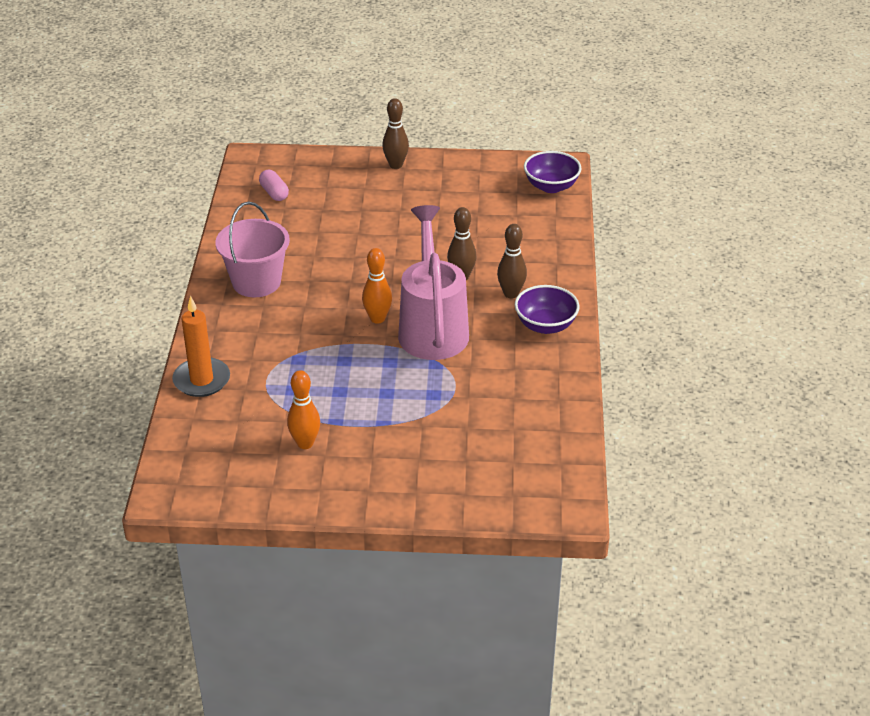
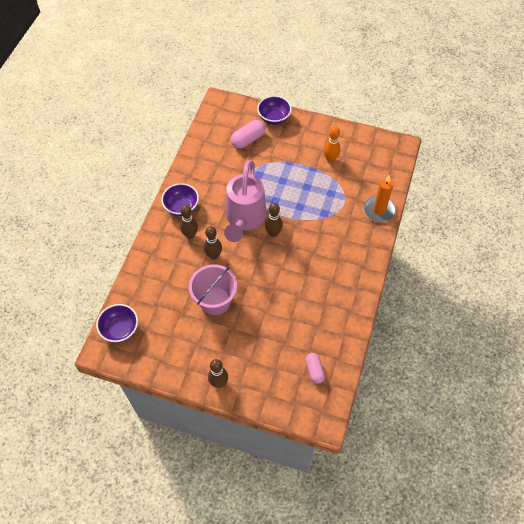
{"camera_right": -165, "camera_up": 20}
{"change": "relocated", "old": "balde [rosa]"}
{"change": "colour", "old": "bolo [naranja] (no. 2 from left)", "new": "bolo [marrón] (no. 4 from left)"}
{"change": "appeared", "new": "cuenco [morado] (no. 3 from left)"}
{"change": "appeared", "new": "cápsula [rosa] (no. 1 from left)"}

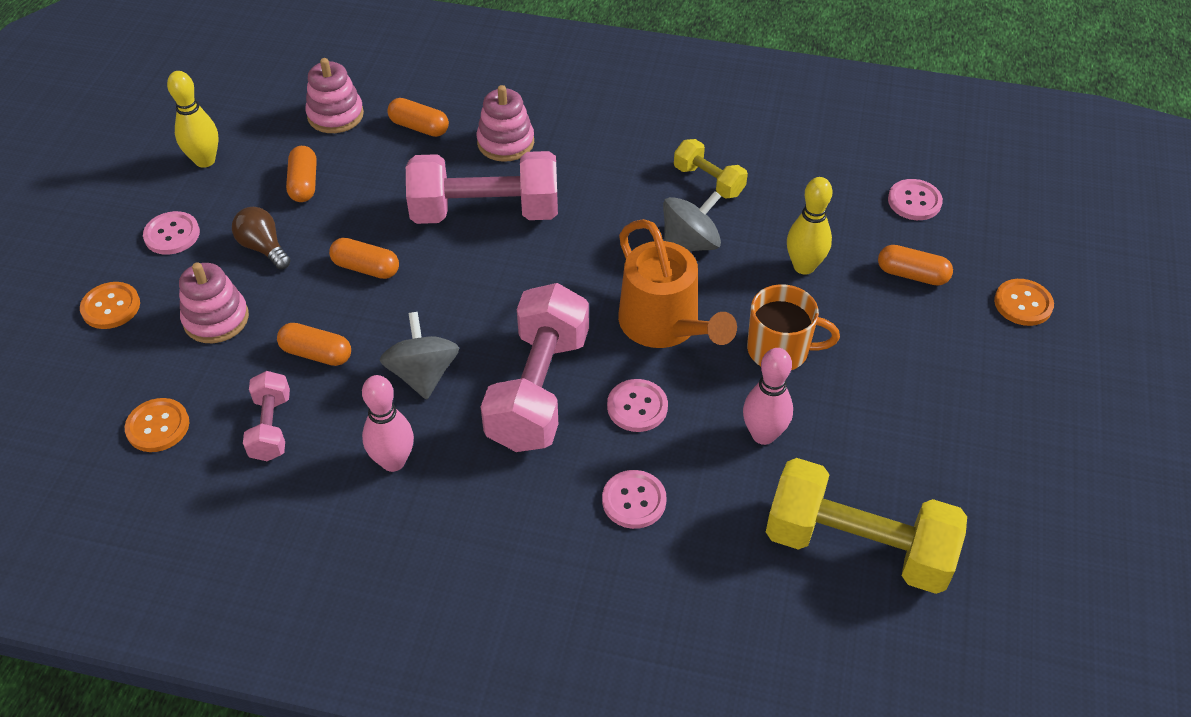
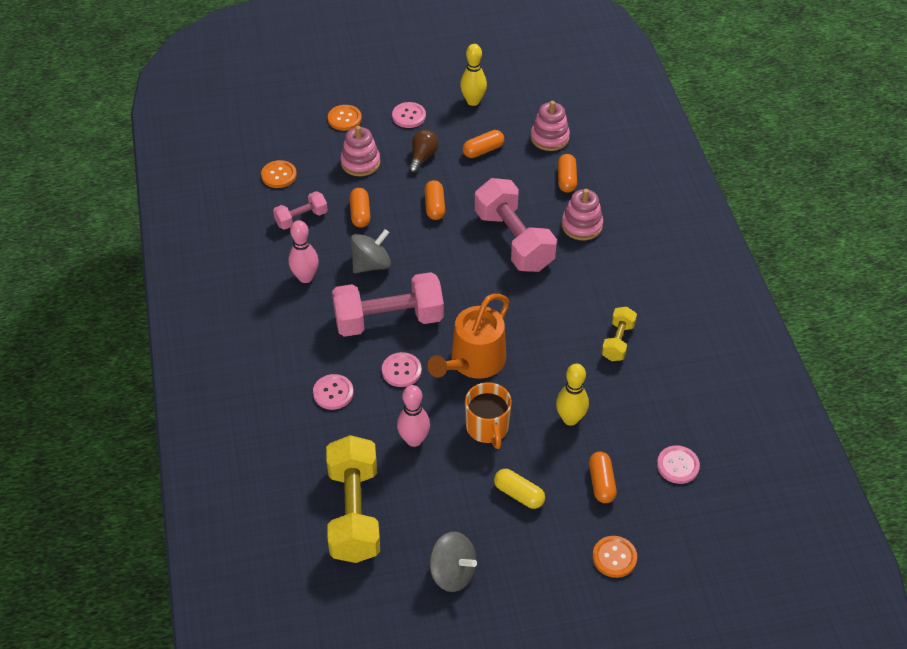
{"camera_right": 65, "camera_up": 0}
{"change": "relocated", "old": "peonza [gris] (no. 2 from left)"}
{"change": "appeared", "new": "cápsula [amarillo]"}

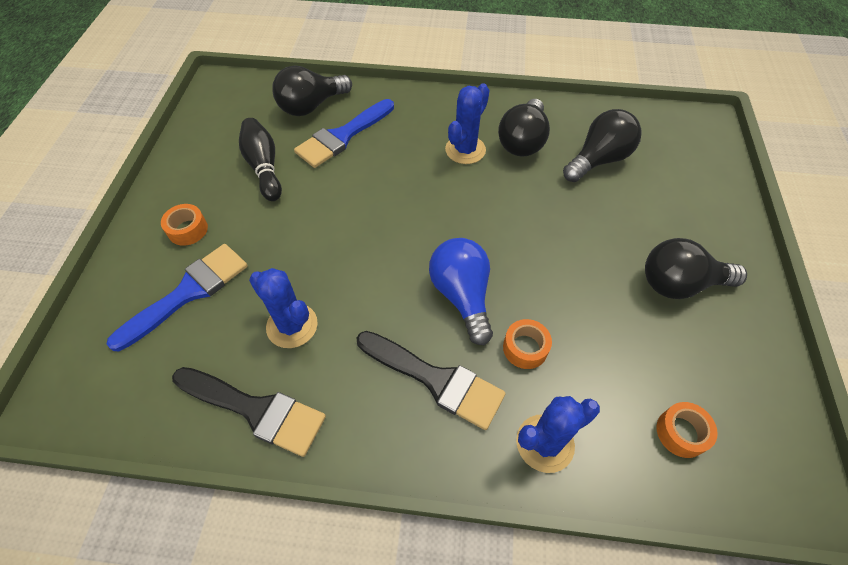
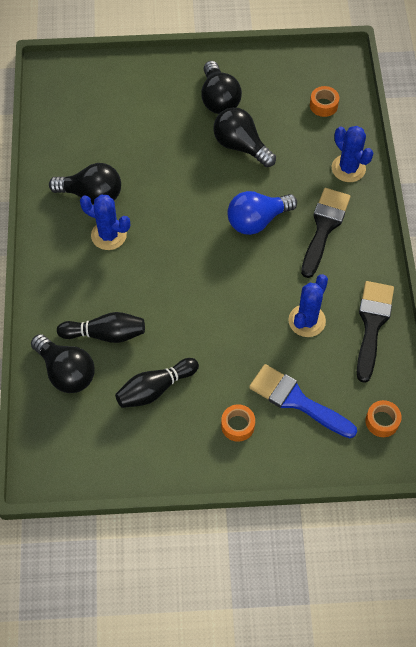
{"camera_right": -100, "camera_up": 5}
{"change": "exchanged", "old": "pincel [azul] (no. 2 from left)", "new": "bolo [negro] (no. 1 from left)"}
{"change": "relocated", "old": "bombilla [negro] (no. 3 from left in the first image)", "new": "bombilla [negro] (no. 4 from left)"}
{"change": "relocated", "old": "cinta adhesiva [naranja] (no. 2 from left in the first image)", "new": "cinta adhesiva [naranja] (no. 3 from left)"}

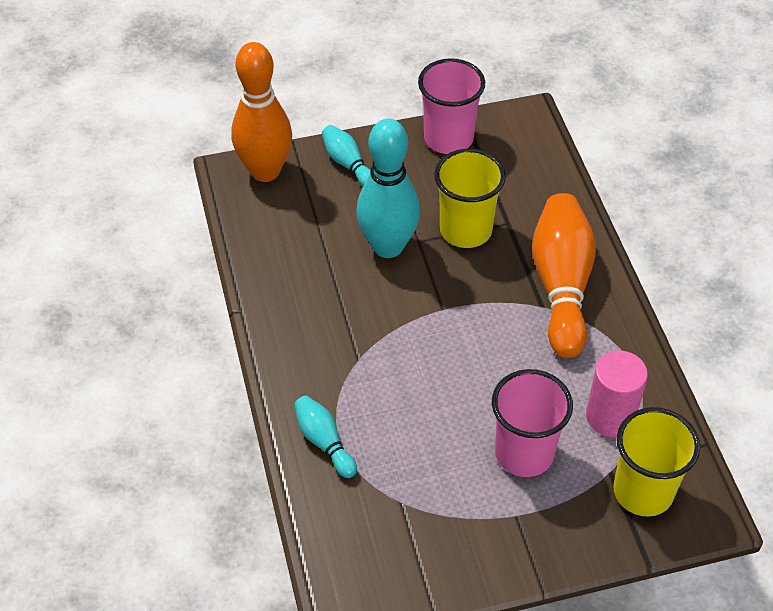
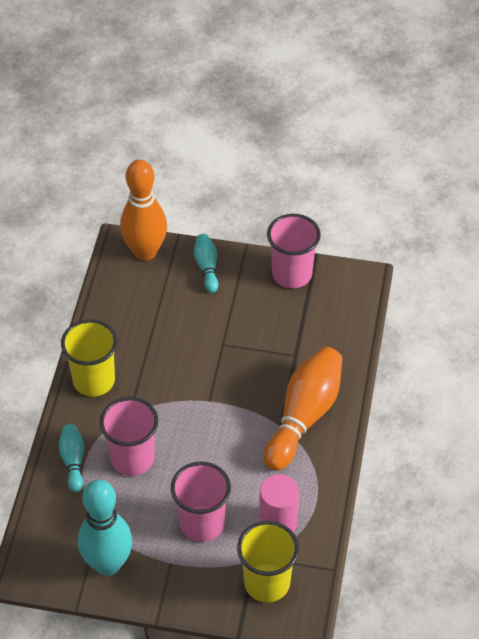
{"camera_right": 25, "camera_up": 0}
{"change": "relocated", "old": "bolo [turquesa] (no. 3 from left in the first image)", "new": "bolo [turquesa] (no. 2 from left)"}
{"change": "relocated", "old": "vaso [amarillo] (no. 1 from left)"}
{"change": "appeared", "new": "vaso [rosa] (no. 1 from left)"}

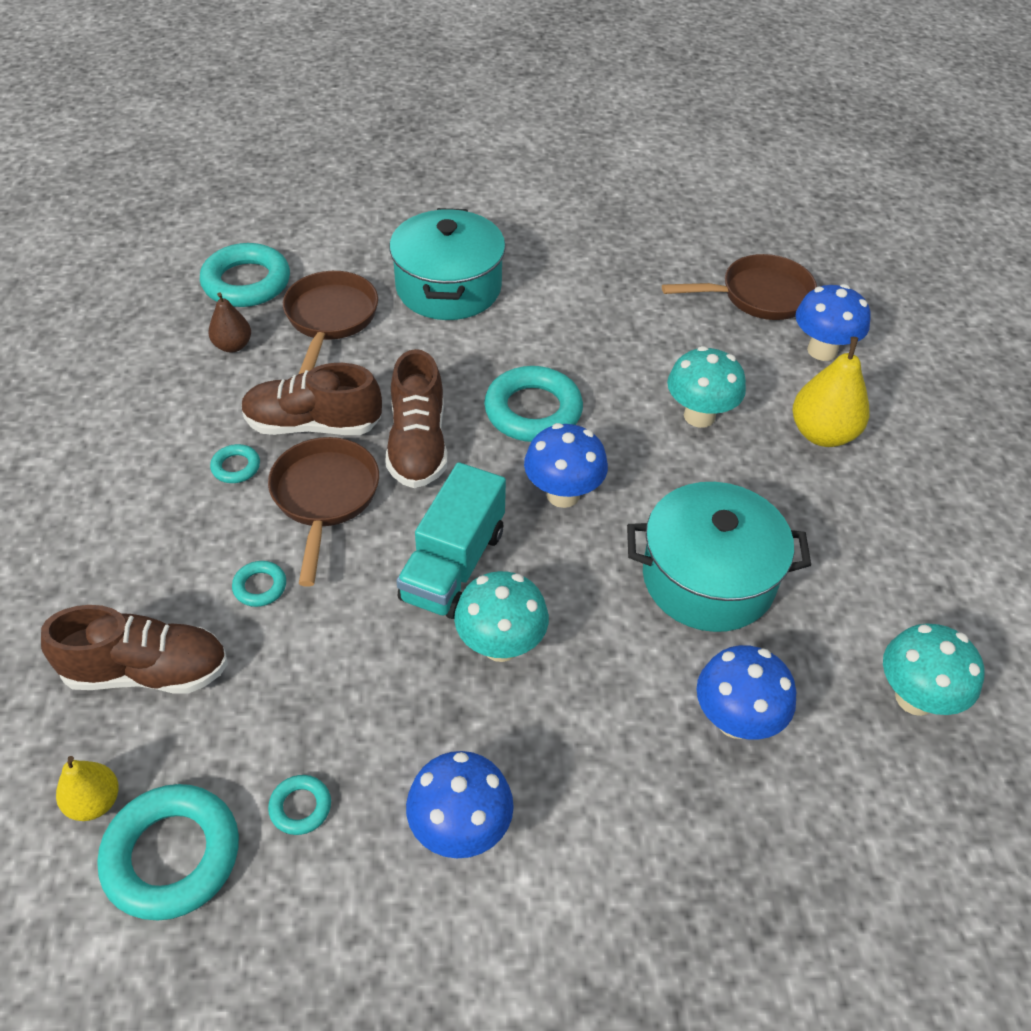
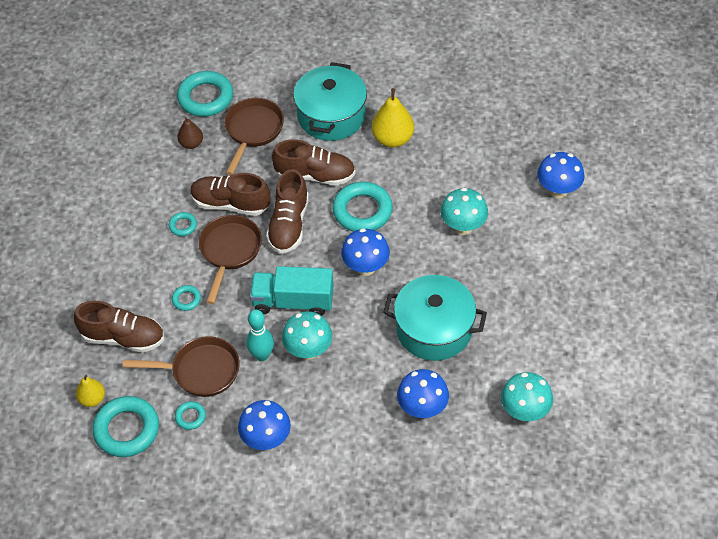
{"camera_right": 15, "camera_up": 5}
{"change": "relocated", "old": "sartén [marrón] (no. 3 from left in the first image)", "new": "sartén [marrón] (no. 1 from left)"}
{"change": "relocated", "old": "pera [amarillo] (no. 2 from left)"}
{"change": "spun", "old": "camión [turquesa]", "degrees": 60}
{"change": "appeared", "new": "zapato [marrón] (no. 4 from left)"}
{"change": "appeared", "new": "bolo [turquesa]"}

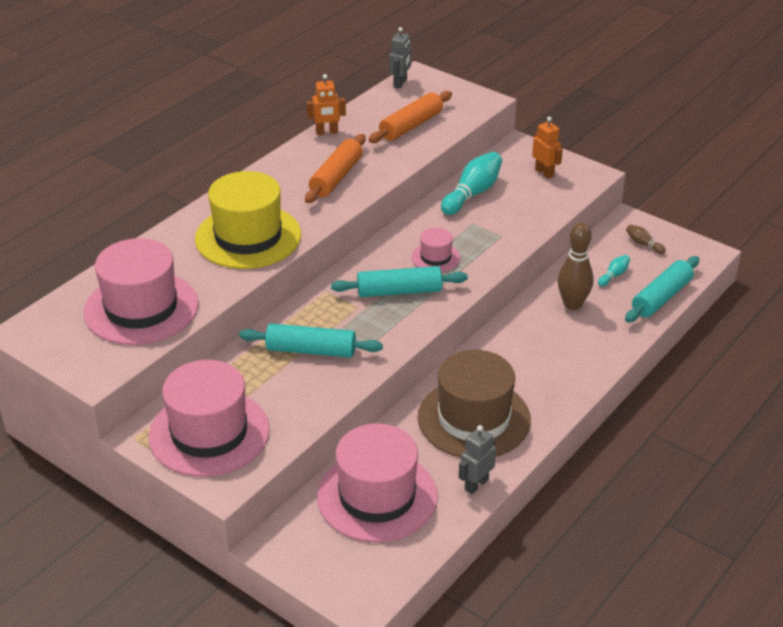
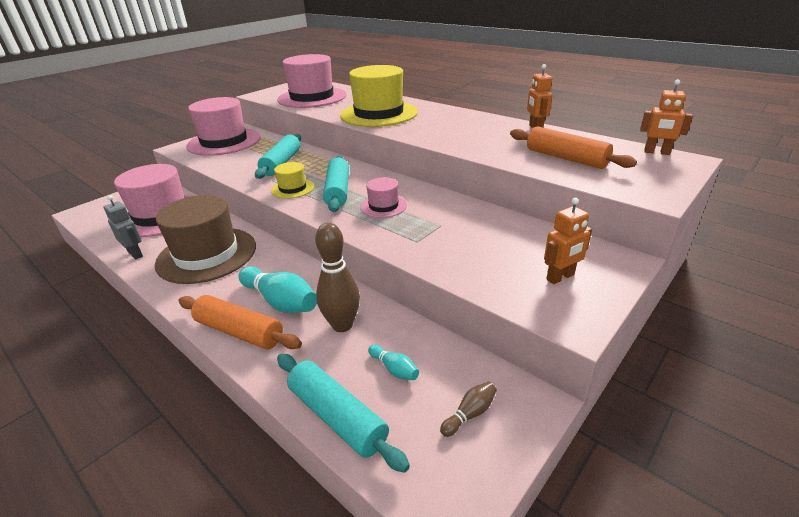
{"camera_right": 95, "camera_up": -5}
{"change": "colour", "old": "robot [gris] (no. 1 from left)", "new": "robot [naranja] (no. 3 from left)"}
{"change": "relocated", "old": "rodillo [naranja] (no. 1 from left)"}
{"change": "relocated", "old": "bolo [turquesa] (no. 1 from left)"}
{"change": "appeared", "new": "sombrero [amarillo] (no. 1 from left)"}

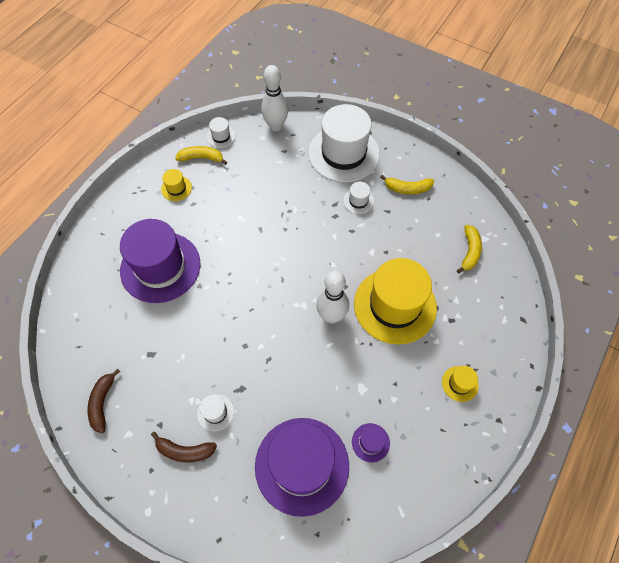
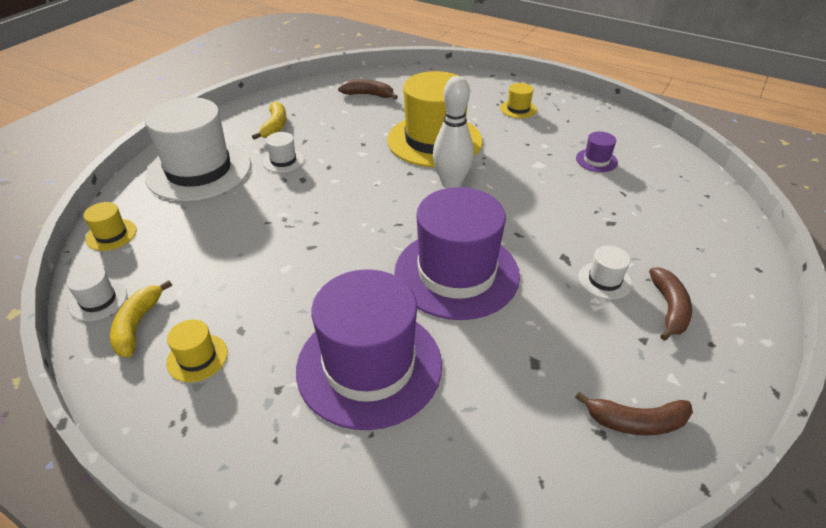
{"camera_right": -90, "camera_up": -20}
{"change": "exchanged", "old": "bolo [blanco] (no. 1 from left)", "new": "sombrero [amarillo] (no. 1 from left)"}
{"change": "colour", "old": "plátano [amarillo] (no. 3 from left)", "new": "plátano [marrón] (no. 1 from left)"}
{"change": "relocated", "old": "sombrero [morado] (no. 2 from left)"}

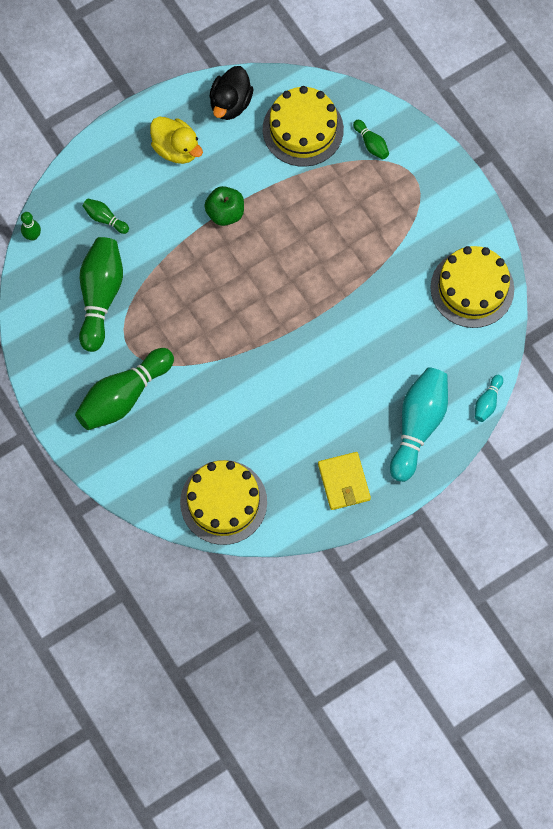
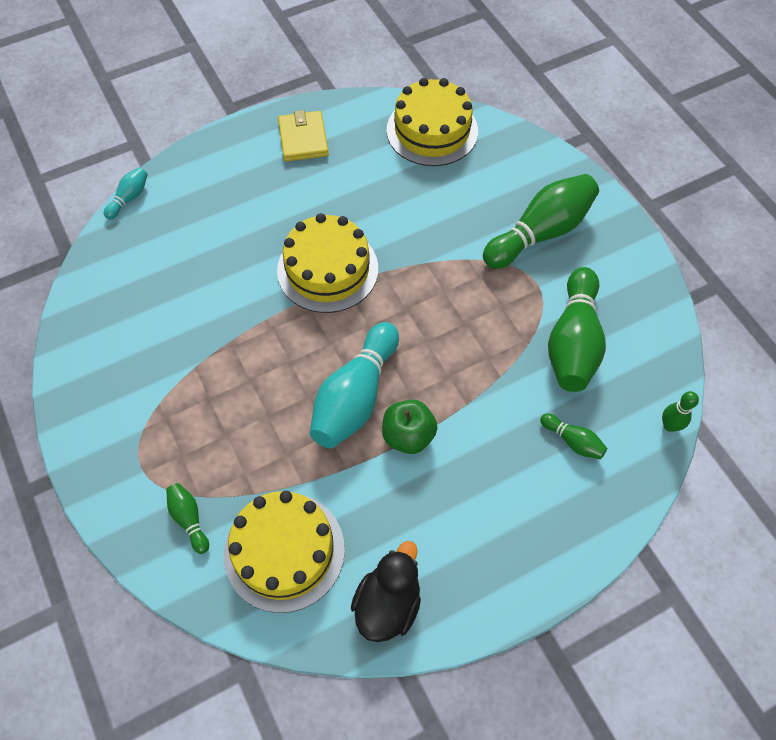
{"camera_right": -175, "camera_up": -10}
{"change": "missing", "old": "pato [amarillo]"}
{"change": "relocated", "old": "tarta [amarillo] (no. 3 from left in the first image)", "new": "tarta [amarillo] (no. 2 from left)"}
{"change": "relocated", "old": "bolo [turquesa] (no. 1 from left in the first image)", "new": "bolo [turquesa] (no. 2 from left)"}

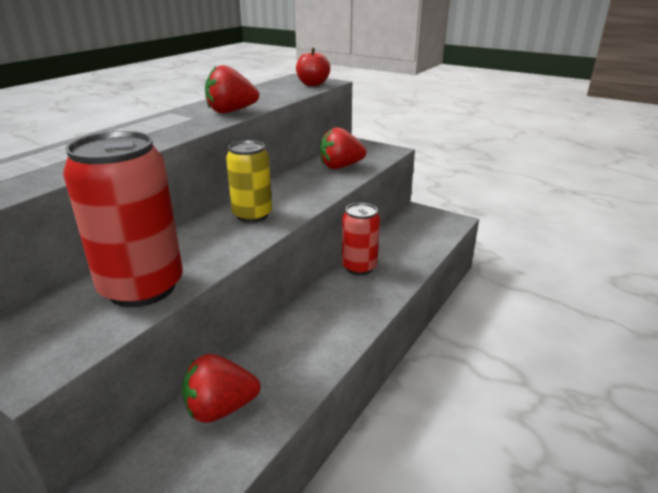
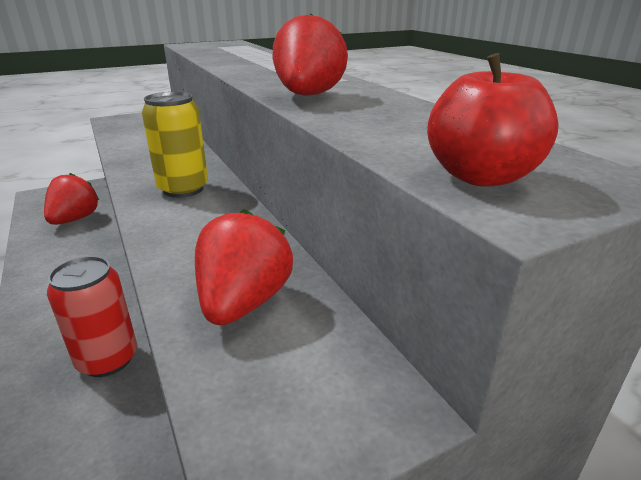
{"camera_right": 120, "camera_up": 0}
{"change": "missing", "old": "lata [rojo] (no. 1 from left)"}

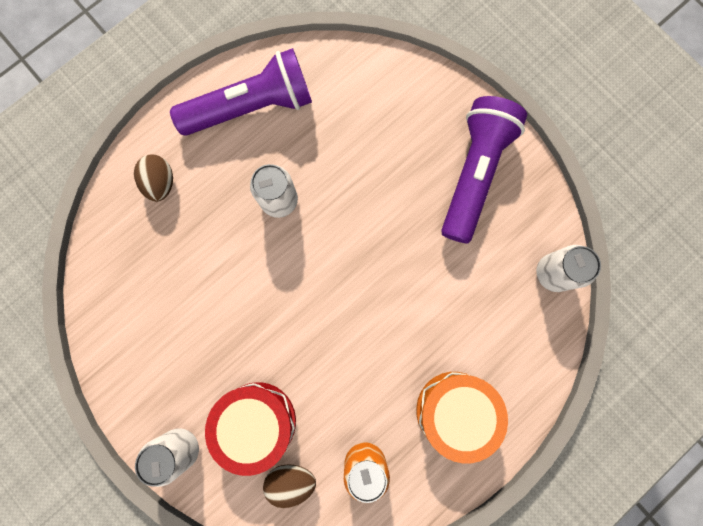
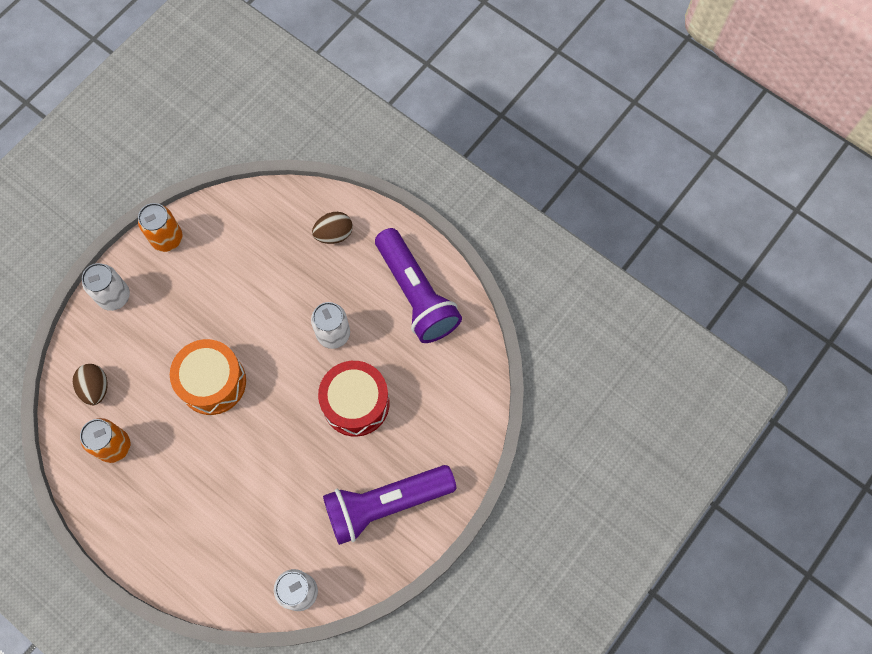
{"camera_right": 80, "camera_up": -10}
{"change": "spun", "old": "lámpara de mano [morado] (no. 2 from left in the first image)", "degrees": 150}
{"change": "relocated", "old": "tambor [naranja]"}
{"change": "relocated", "old": "tambor [rojo]"}
{"change": "appeared", "new": "lata [naranja] (no. 2 from left)"}

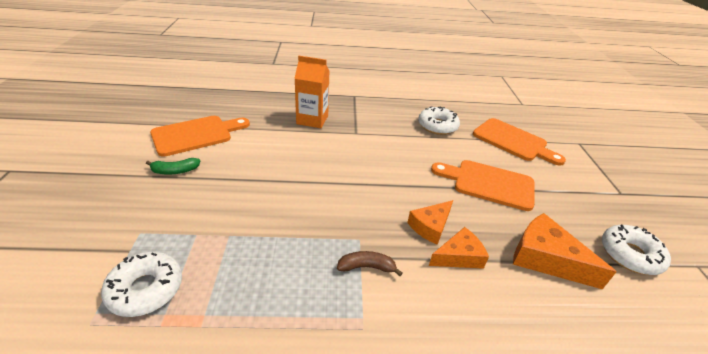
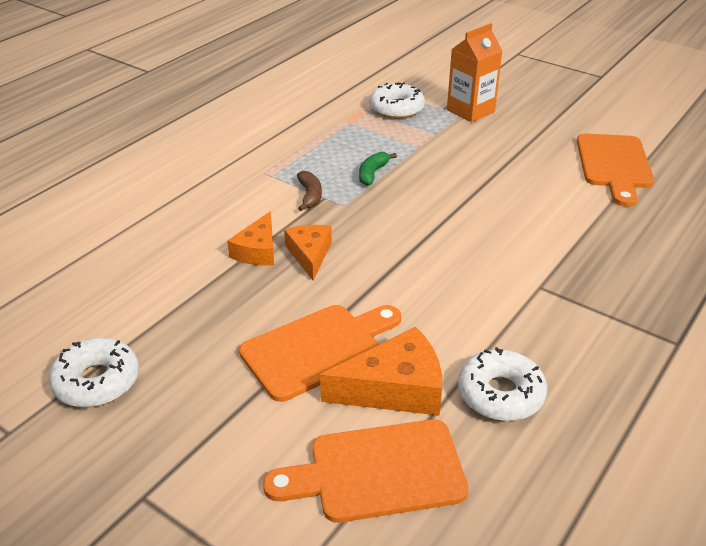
{"camera_right": 130, "camera_up": 0}
{"change": "relocated", "old": "cartón de leche [naranja]"}
{"change": "relocated", "old": "plátano [verde]"}
{"change": "relocated", "old": "queso [naranja] (no. 3 from left)"}
{"change": "spun", "old": "plátano [marrón]", "degrees": -45}

